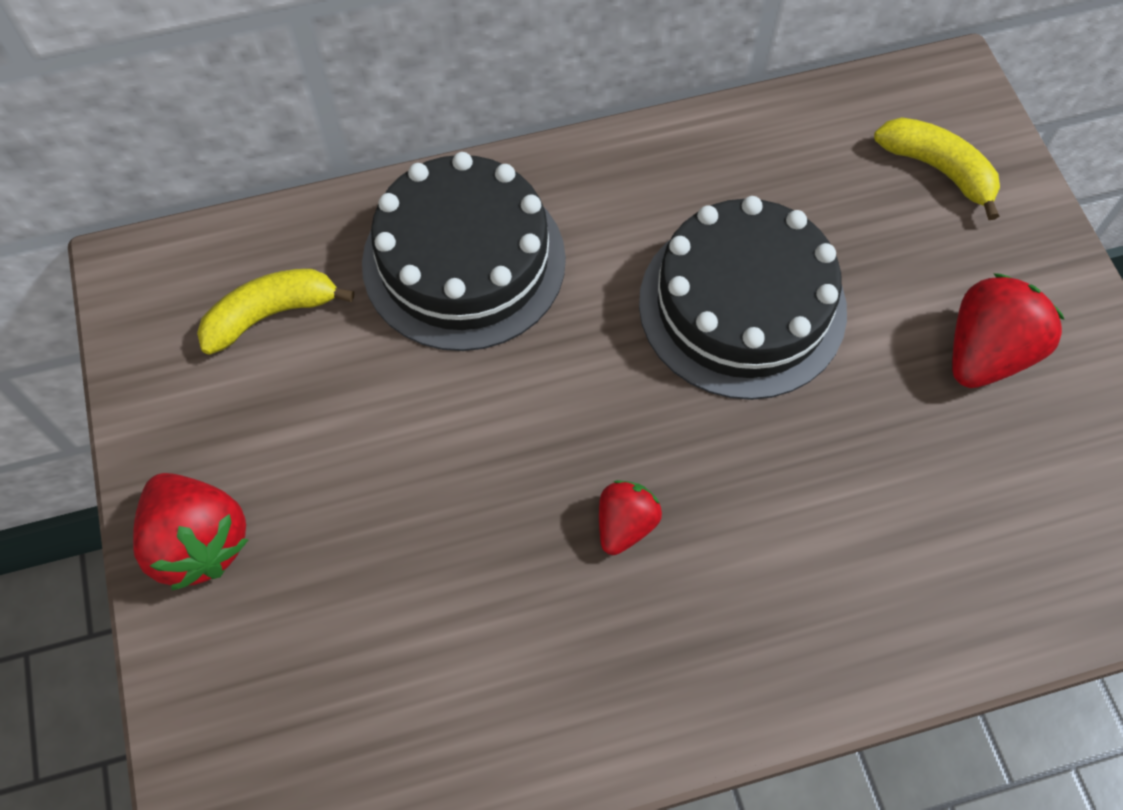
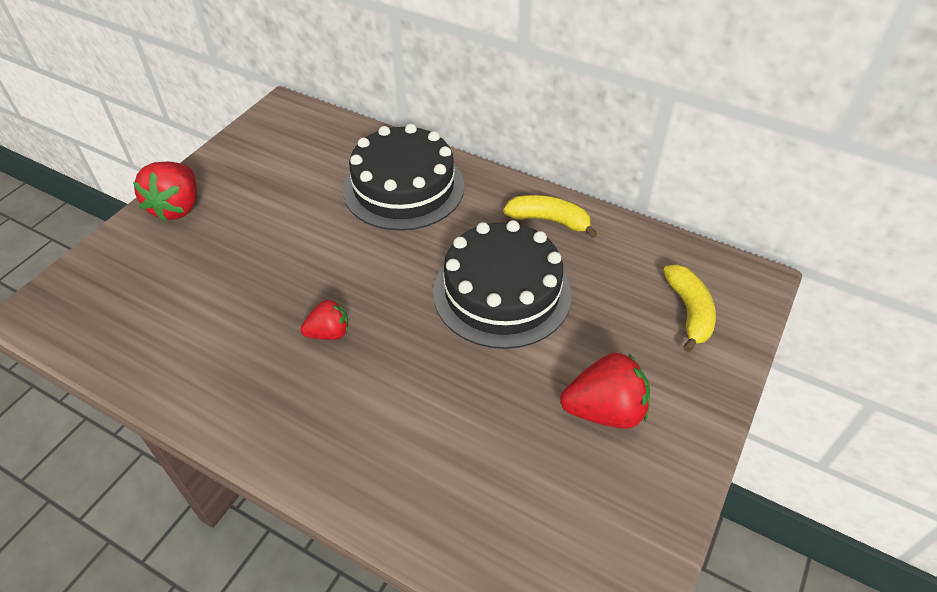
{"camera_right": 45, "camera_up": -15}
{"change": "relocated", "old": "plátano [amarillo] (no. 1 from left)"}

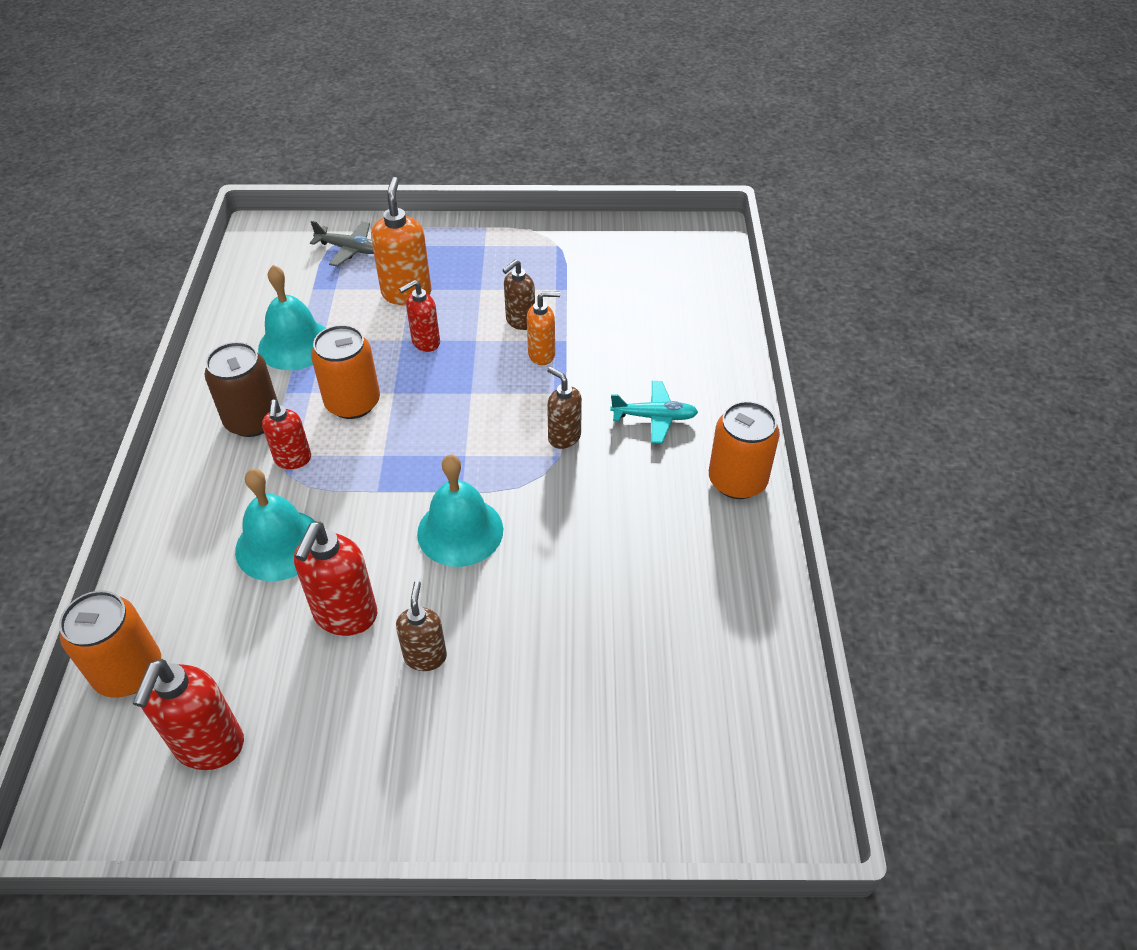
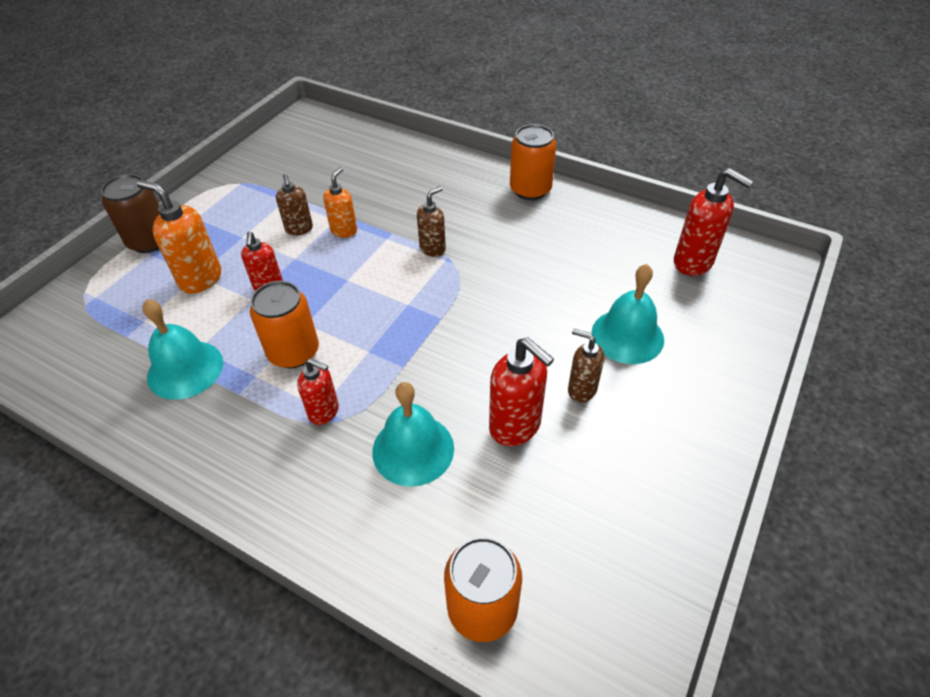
{"camera_right": -60, "camera_up": 0}
{"change": "missing", "old": "avión [gris]"}
{"change": "relocated", "old": "lata [marrón]"}
{"change": "spun", "old": "dispensador de jabón [marrón] (no. 3 from left in the first image)", "degrees": 150}
{"change": "missing", "old": "avión [turquesa]"}
{"change": "relocated", "old": "campana [turquesa] (no. 3 from left)"}
{"change": "relocated", "old": "dispensador de jabón [rojo] (no. 1 from left in the first image)", "new": "dispensador de jabón [rojo] (no. 4 from left)"}

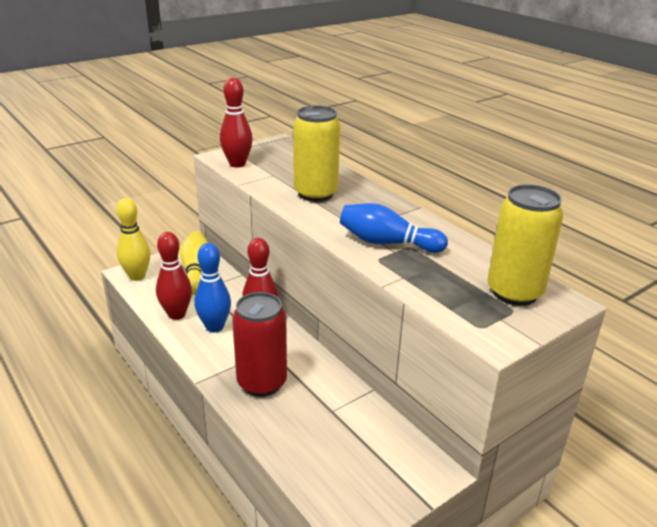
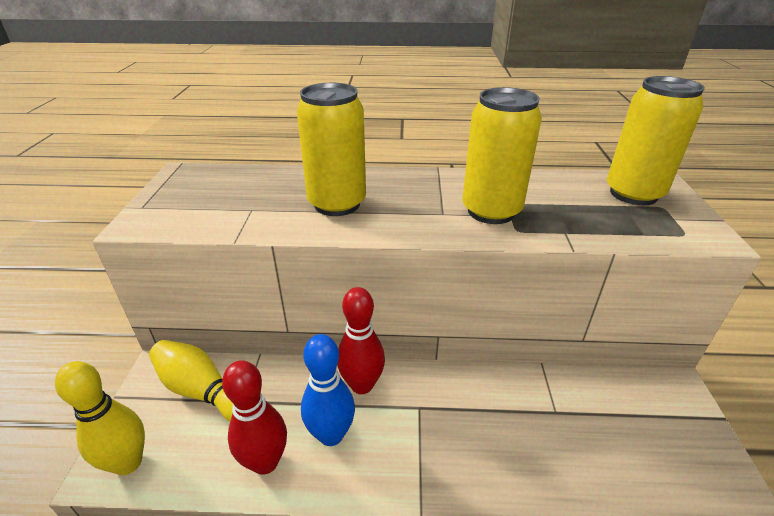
{"camera_right": -50, "camera_up": 5}
{"change": "missing", "old": "bolo [rojo] (no. 2 from left)"}
{"change": "exchanged", "old": "bolo [azul] (no. 2 from left)", "new": "lata [amarillo] (no. 2 from left)"}
{"change": "missing", "old": "lata [rojo]"}

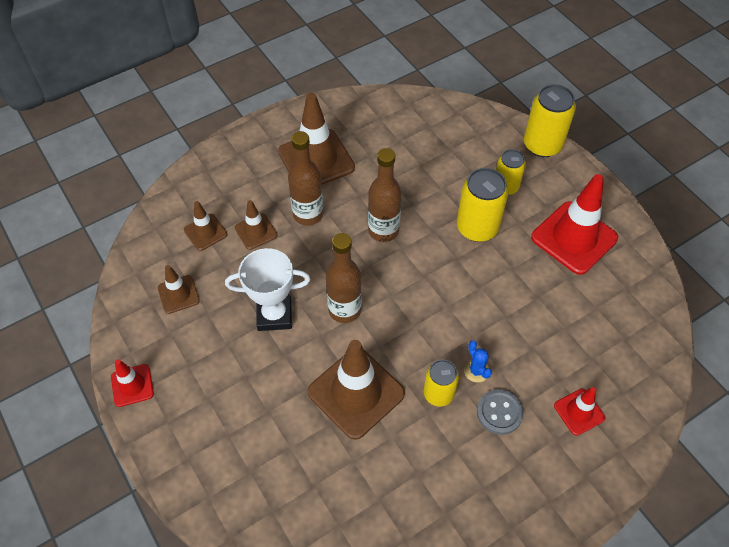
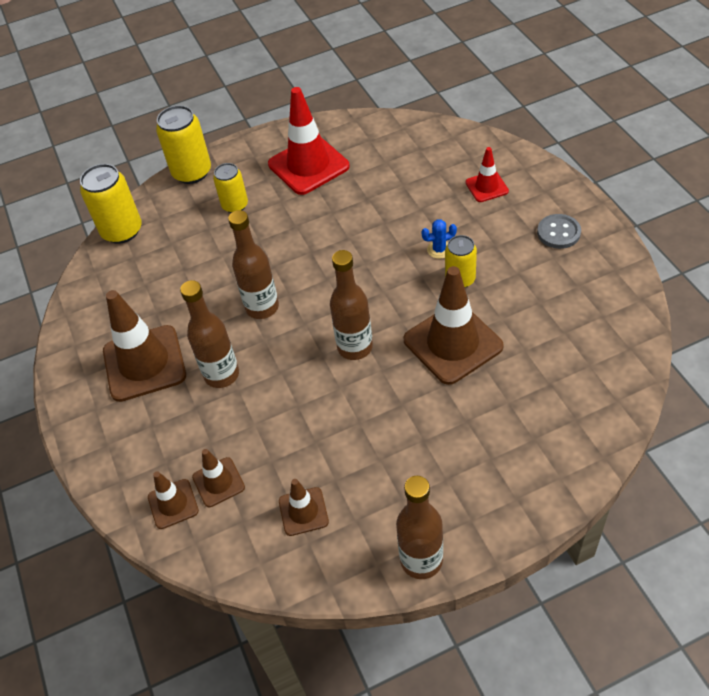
{"camera_right": -75, "camera_up": -5}
{"change": "relocated", "old": "lata [amarillo] (no. 2 from left in the first image)", "new": "lata [amarillo] (no. 1 from left)"}
{"change": "relocated", "old": "cono de tráfico [marrón] (no. 3 from left in the first image)", "new": "cono de tráfico [marrón] (no. 2 from left)"}
{"change": "missing", "old": "trofeo [blanco]"}
{"change": "exchanged", "old": "cono de tráfico [rojo] (no. 1 from left)", "new": "botella [marrón] (no. 4 from left)"}
{"change": "relocated", "old": "botón [gris]"}

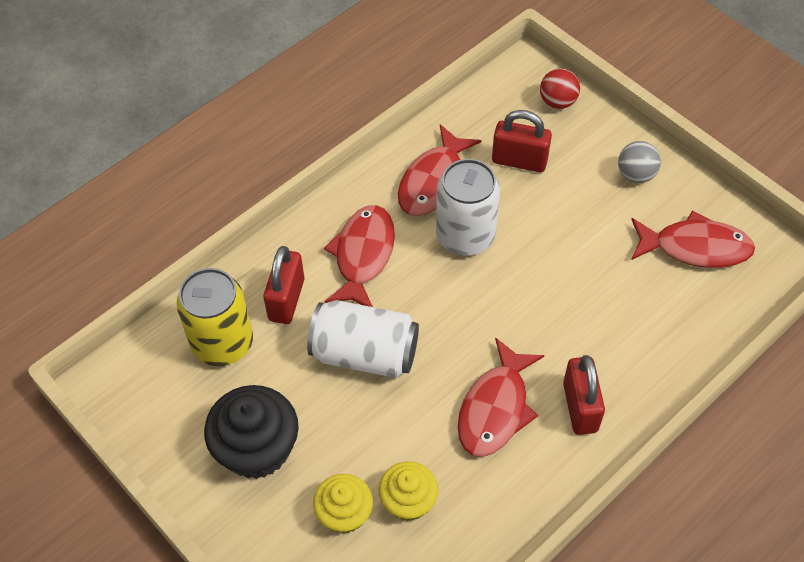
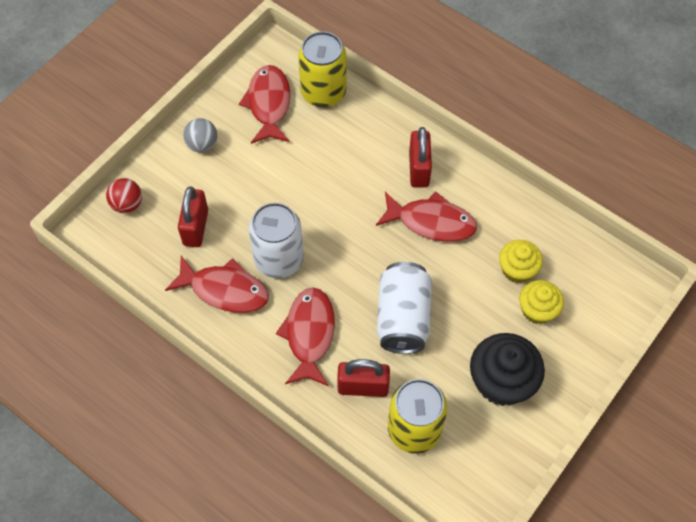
{"camera_right": -100, "camera_up": 5}
{"change": "spun", "old": "pez [rojo] (no. 1 from left in the first image)", "degrees": 90}
{"change": "spun", "old": "candado [rojo] (no. 3 from left)", "degrees": -75}
{"change": "appeared", "new": "lata [amarillo] (no. 1 from left)"}

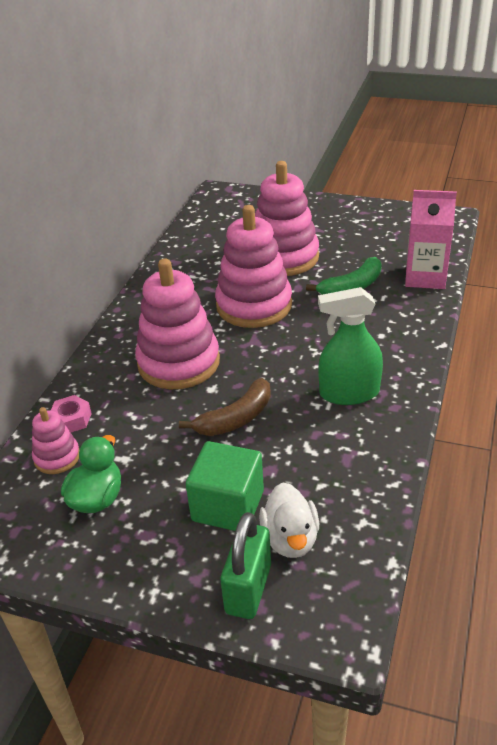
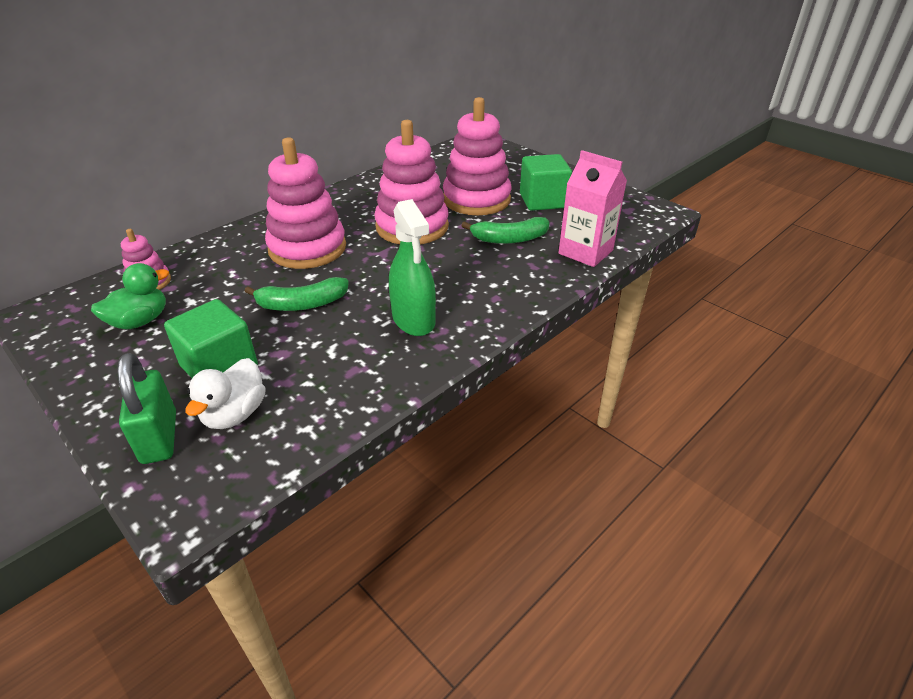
{"camera_right": 25, "camera_up": 0}
{"change": "spun", "old": "pulverizador [verde]", "degrees": -135}
{"change": "colour", "old": "plátano [marrón]", "new": "plátano [verde] (no. 1 from left)"}
{"change": "missing", "old": "tuerca [rosa]"}
{"change": "spun", "old": "candado [verde]", "degrees": -60}
{"change": "appeared", "new": "cubo [verde] (no. 2 from left)"}

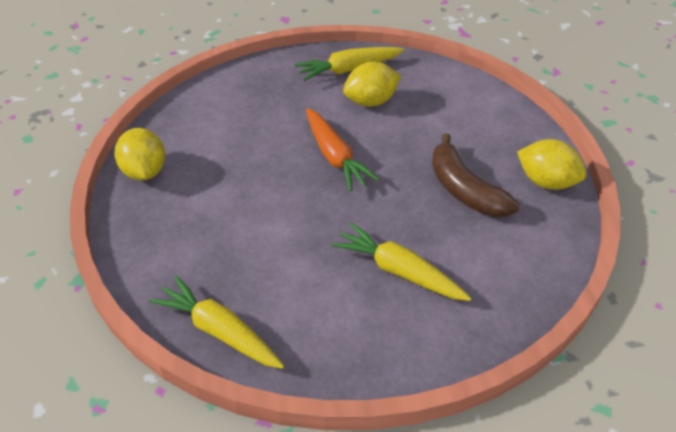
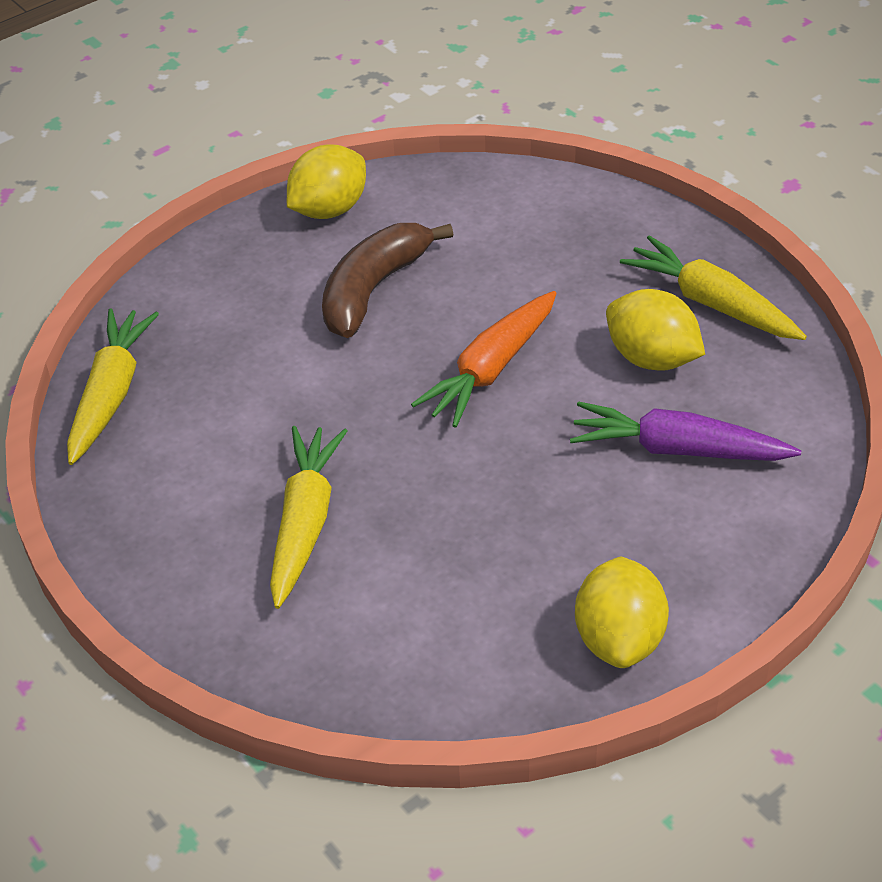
{"camera_right": 65, "camera_up": 0}
{"change": "relocated", "old": "plátano [marrón]"}
{"change": "appeared", "new": "zanahoria [morado]"}

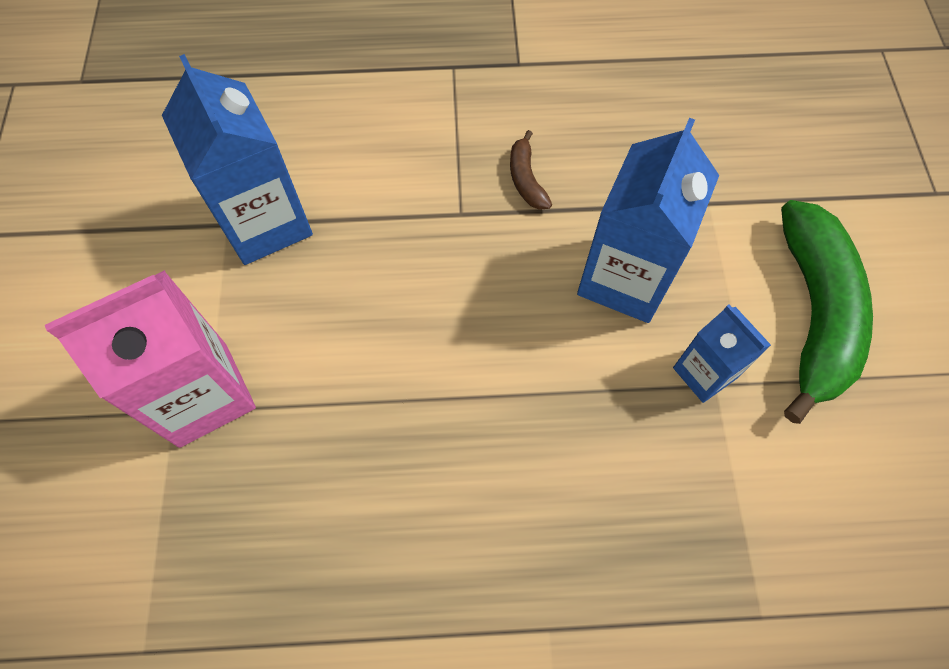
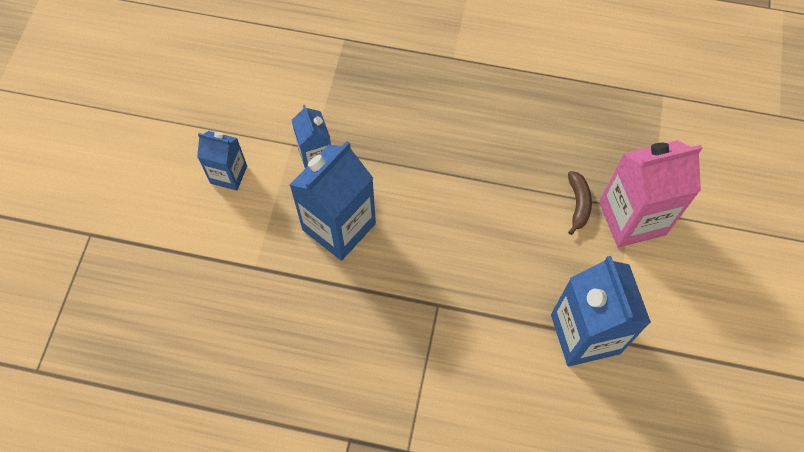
{"camera_right": -165, "camera_up": 0}
{"change": "relocated", "old": "plátano [marrón]"}
{"change": "exchanged", "old": "plátano [verde]", "new": "cartón de leche [azul] (no. 1 from left)"}

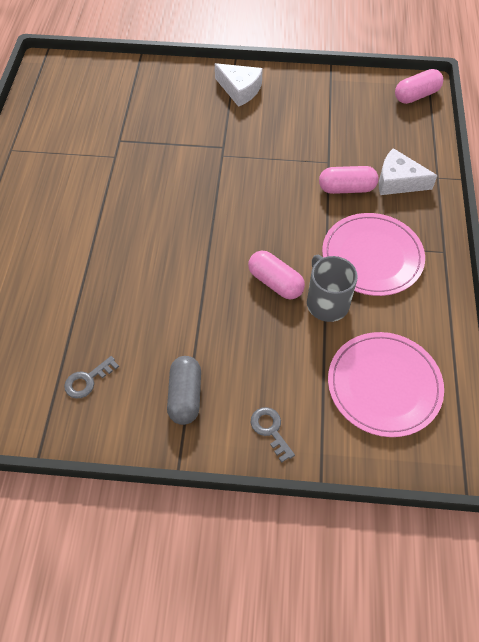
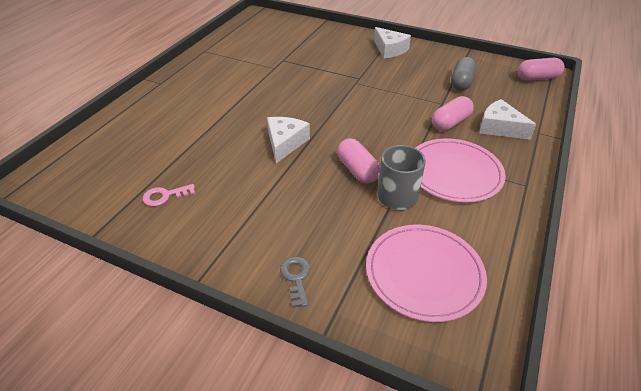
{"camera_right": 20, "camera_up": -15}
{"change": "spun", "old": "cápsula [rosa] (no. 2 from left)", "degrees": -60}
{"change": "colour", "old": "llave [gris] (no. 1 from left)", "new": "llave [rosa]"}
{"change": "relocated", "old": "cápsula [gris]"}
{"change": "appeared", "new": "queso [blanco] (no. 1 from left)"}

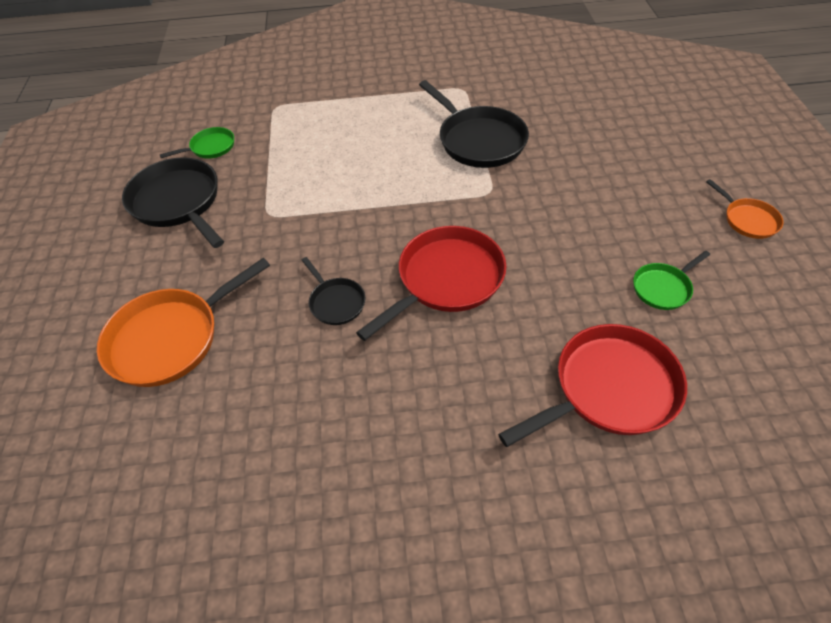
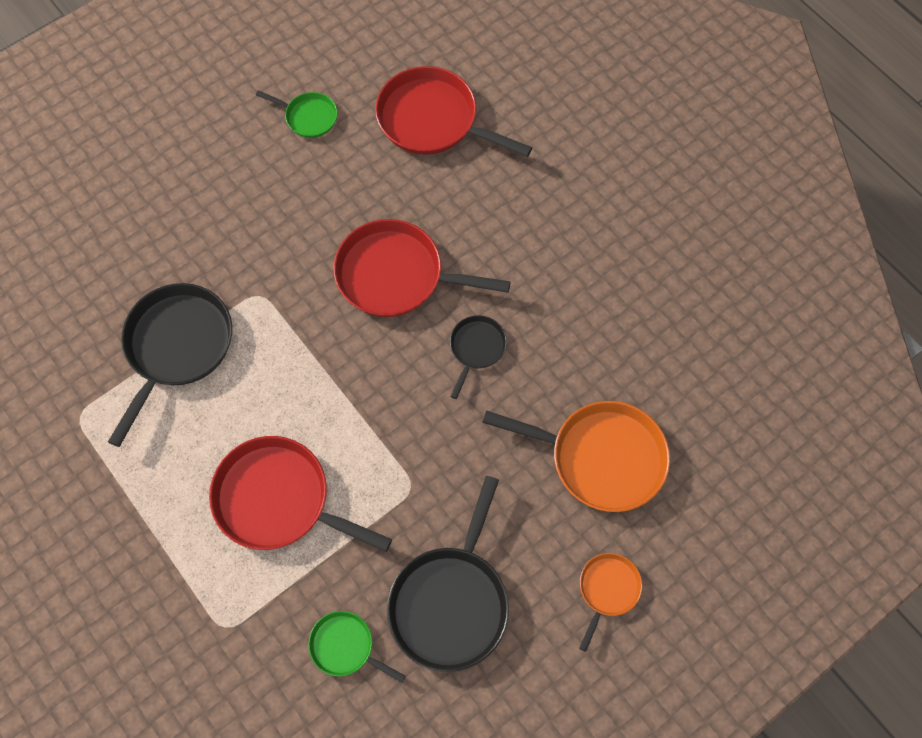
{"camera_right": -125, "camera_up": 15}
{"change": "relocated", "old": "sartén [naranja] (no. 2 from left)"}
{"change": "appeared", "new": "sartén [rojo] (no. 1 from left)"}

